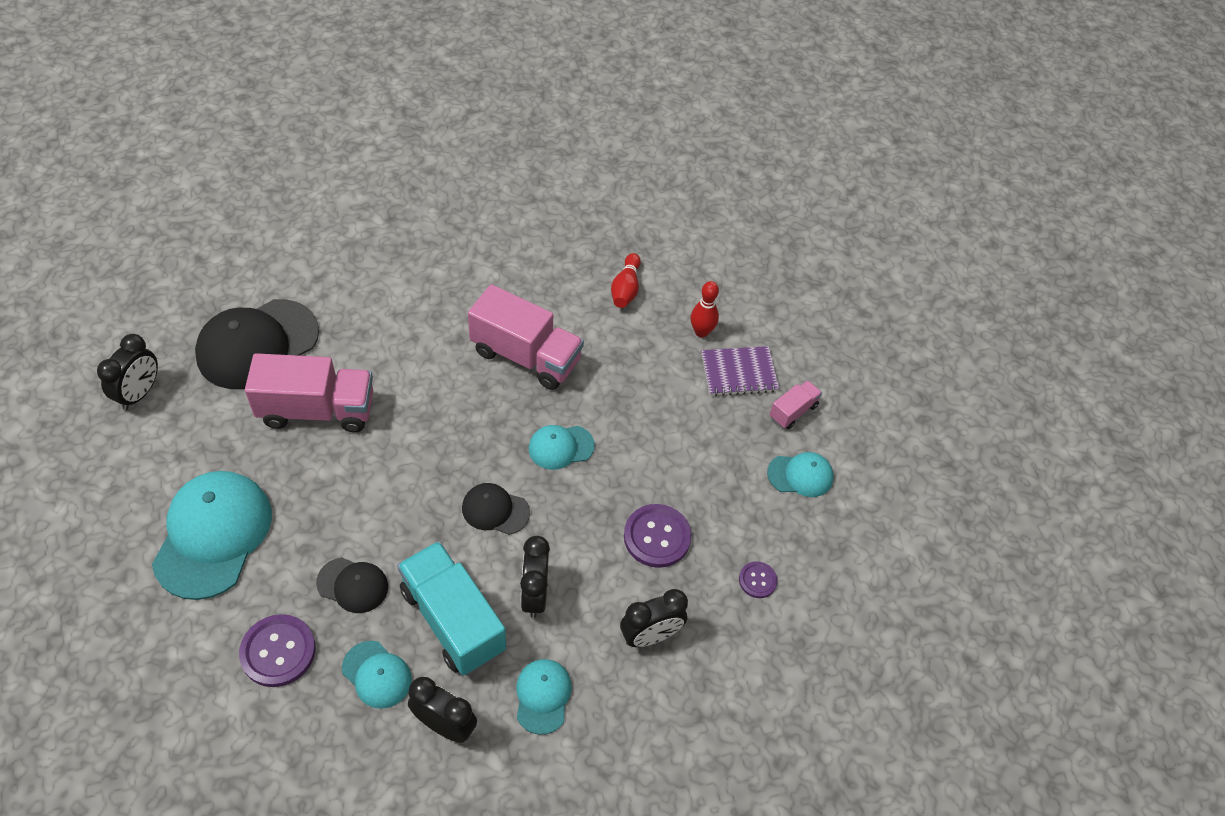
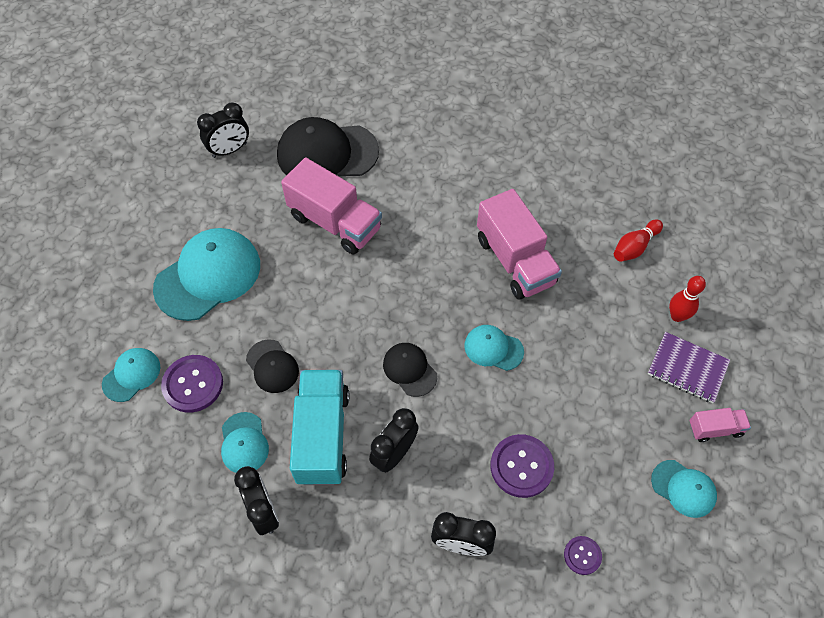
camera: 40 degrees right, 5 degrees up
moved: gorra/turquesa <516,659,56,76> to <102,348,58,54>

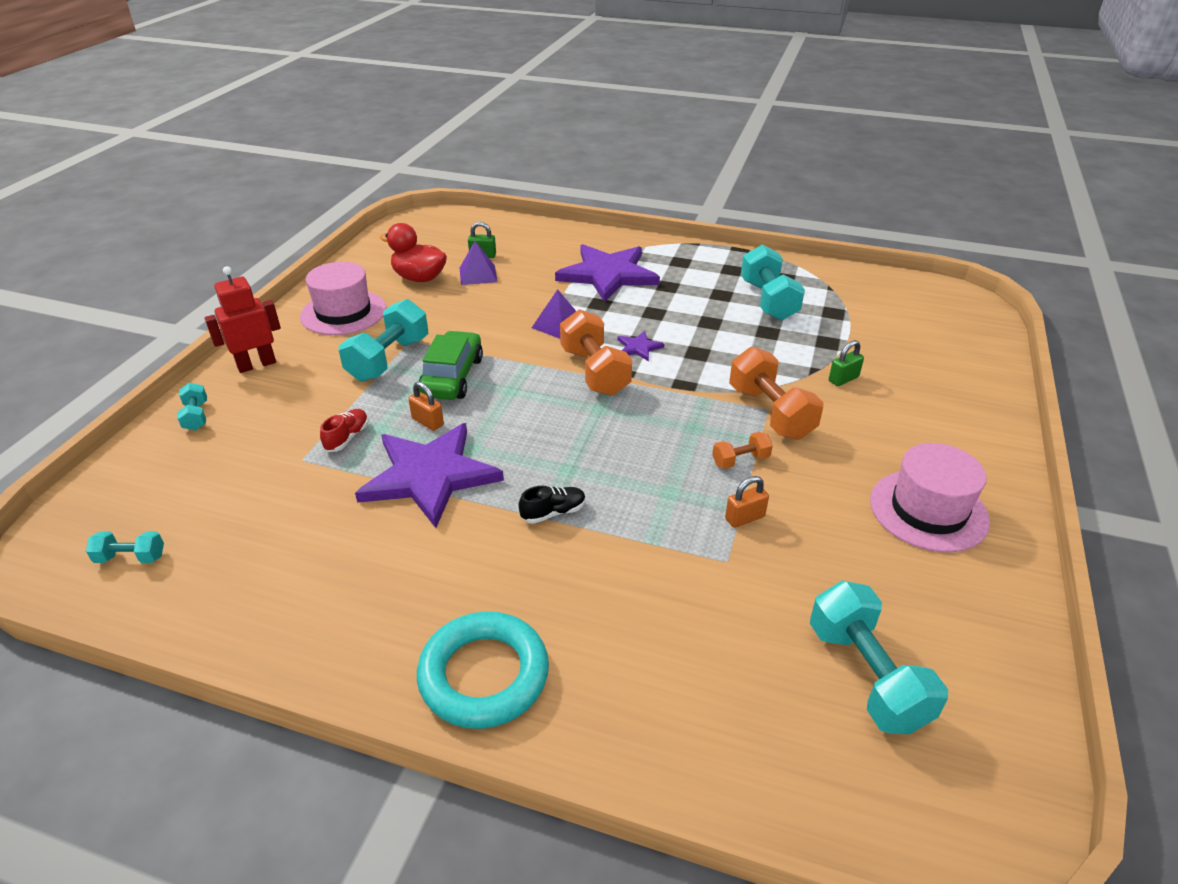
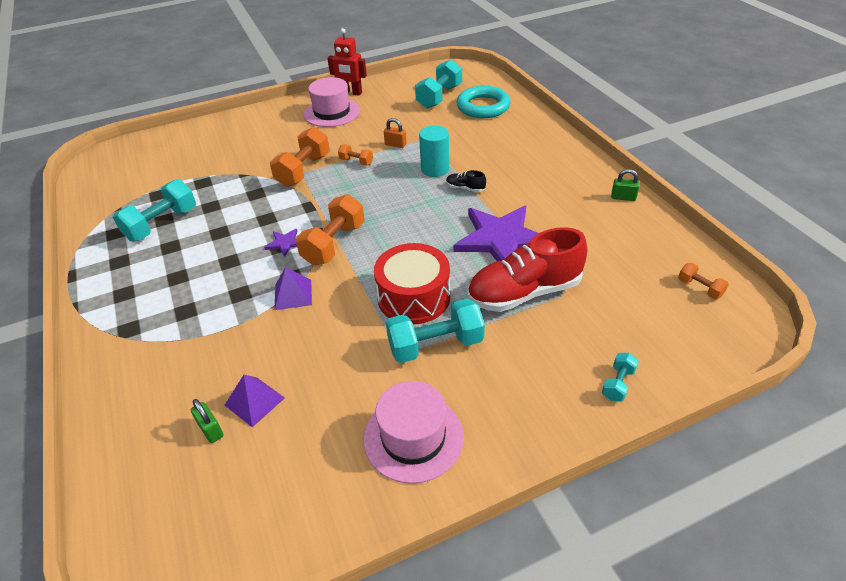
camera: 130 degrees left, 5 degrees up
removed: pato/rojo <380,223,67,59>; candado/naranja <408,381,36,50>; estrella/morado <555,244,105,58>
added: cilindro/turquesa <419,125,30,52>
moved: robot/rojo <205,266,76,107> to <327,28,40,68>; anillo/turquesa <417,611,132,118> to <457,86,53,32>; candado/verde <829,340,35,46> to <611,169,29,32>
replaced: coche/verde <419,331,64,69> to tambor/rojo <374,243,76,81>
recoloured: mancuerna/turquesa <86,531,78,32> to mancuerna/naranja <678,263,51,36>
resized: zapato/rojo <320,409,49,43> = <468,227,119,85> x2.46

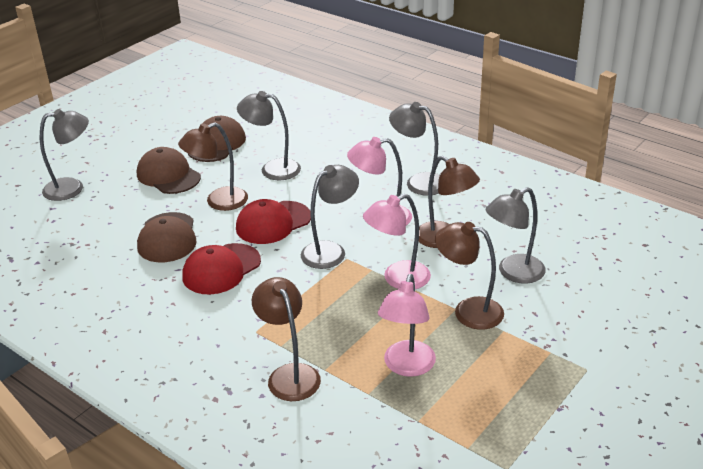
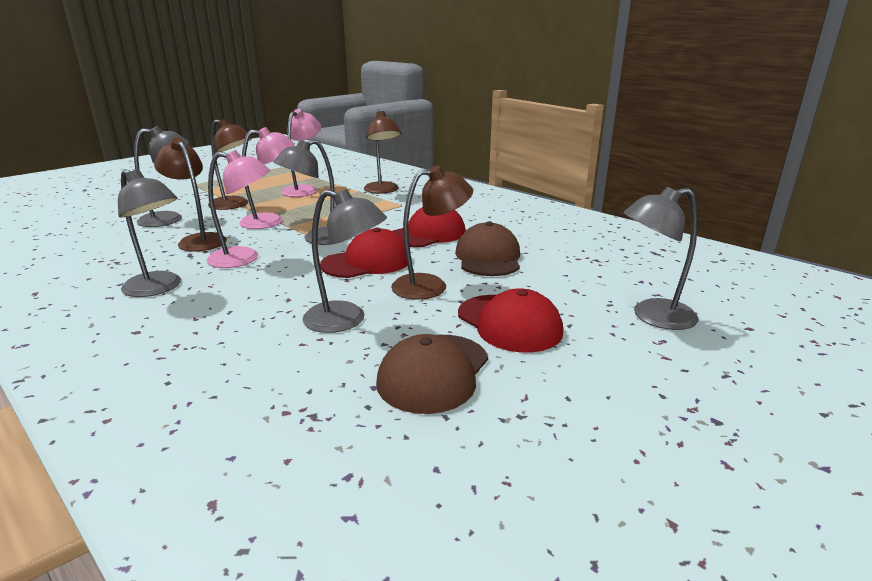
camera: 175 degrees left, 10 degrees down
recoloured: gorra/marrón <137,147,64,47> to gorra/rojo <458,288,105,64>

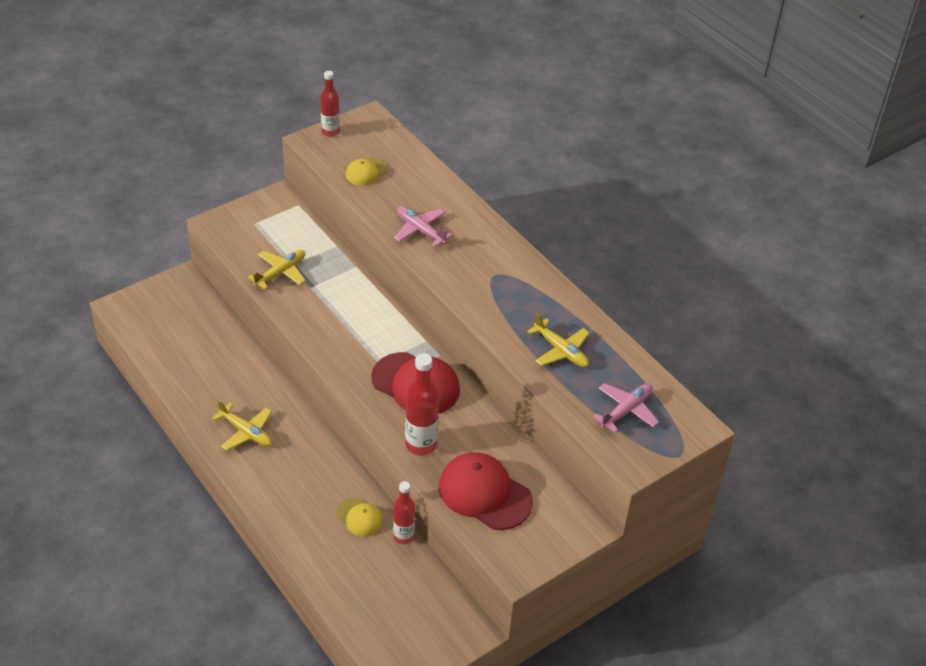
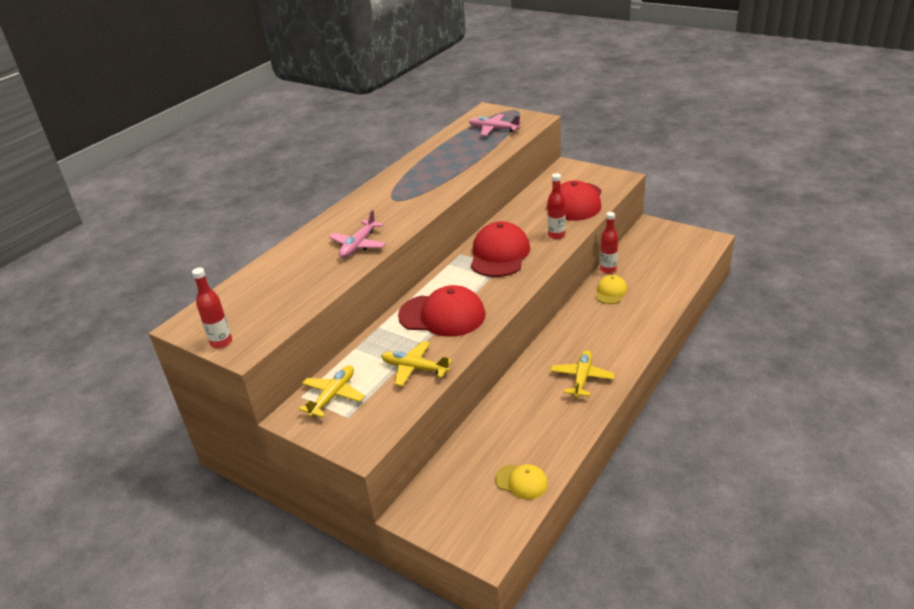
camera: 105 degrees left, 10 degrees down
added: gorra/rojo <398,285,87,52>
moved: avión/amarillo <527,313,63,54> to <299,365,66,53>; gorra/amarillo <346,158,42,28> to <495,464,53,36>
resized: botella/rojo <405,353,34,102> = <548,173,17,66> x0.66

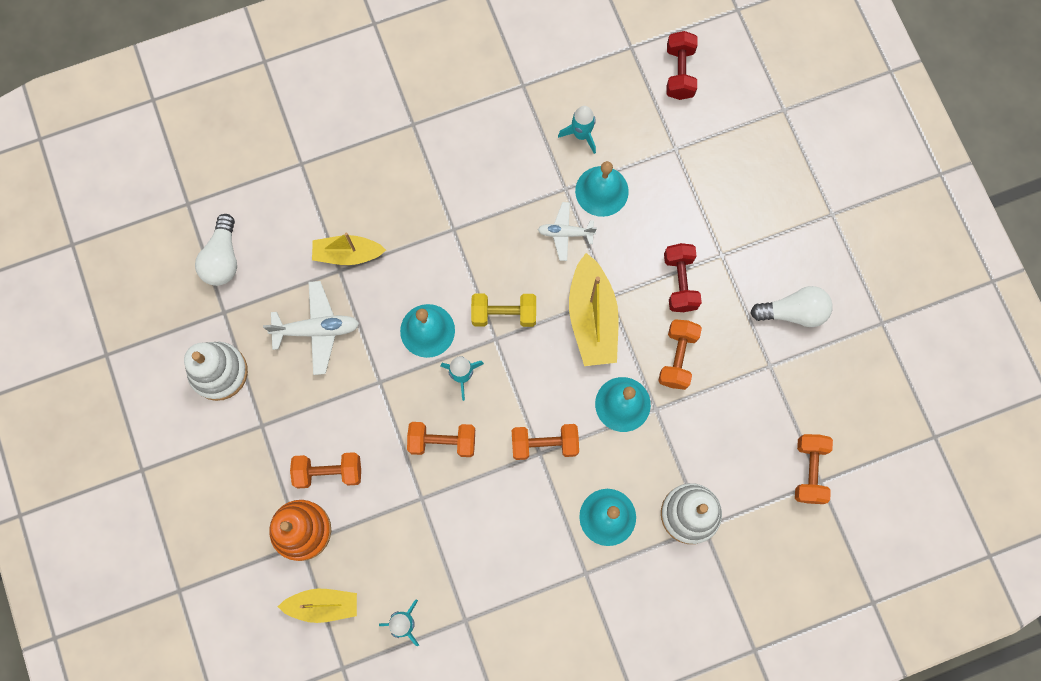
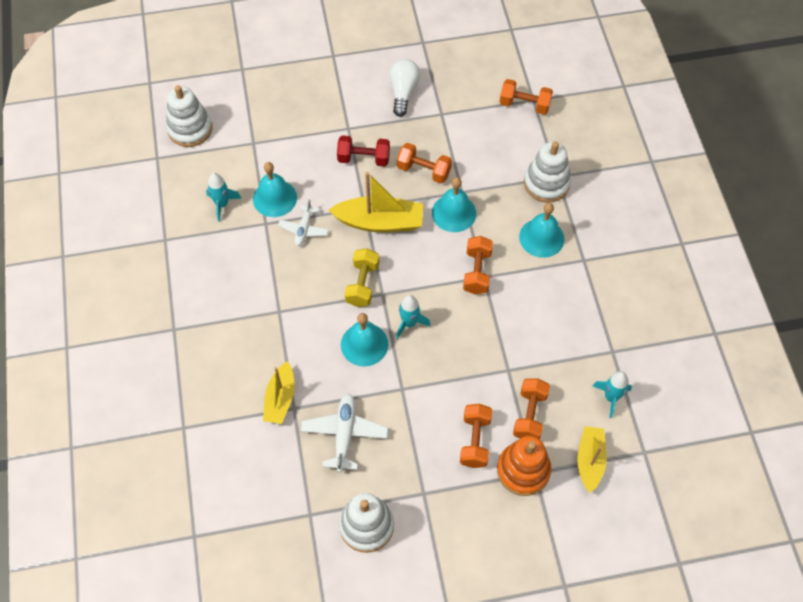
camera: 80 degrees left, 15 degrees down
removed: bombilla/blanco <195,214,42,72>
moved: mancuerna/naranja <407,422,68,35> to <513,378,37,61>
replaced: mancuerna/rojo <666,31,32,69> to juguete apilable/blanco <166,85,47,62>

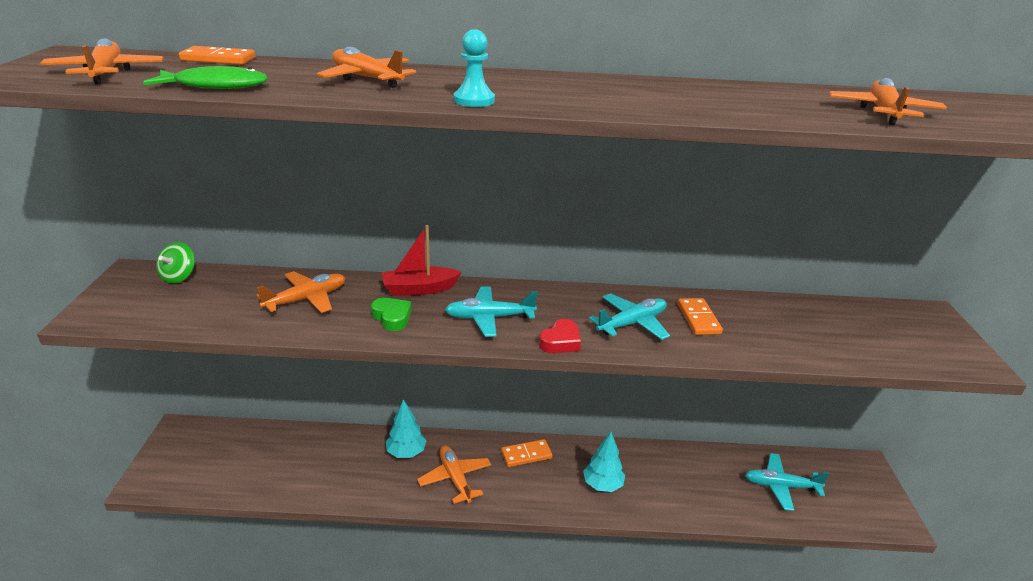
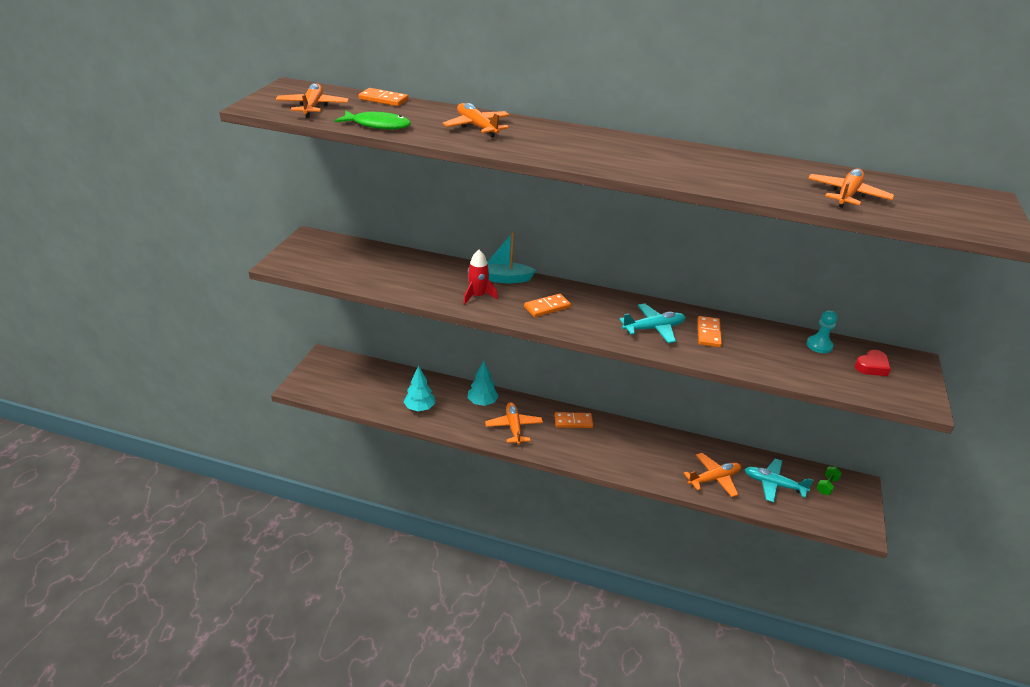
camera: 15 degrees right, 5 degrees up
removed: peonza/verde <156,242,39,41>
added: mancuerna/verde <817,467,25,28>
moved: árbol/turquesa <583,432,42,60> to <403,365,32,46>; avión/naranja <257,271,88,42> to <683,453,58,44>; peón/turquesa <454,29,41,78> to <807,310,31,43>; corazón/rojo <539,319,42,34> to <855,350,36,26>
replaced: corazón/verde <371,298,41,33> to cohete/rojo <463,249,35,56>; avión/turquesa <445,287,93,50> to ficha de dominó/naranja <524,294,47,23>
recoloured: barco/rojo <382,225,79,71> to barco/turquesa <487,232,49,51>

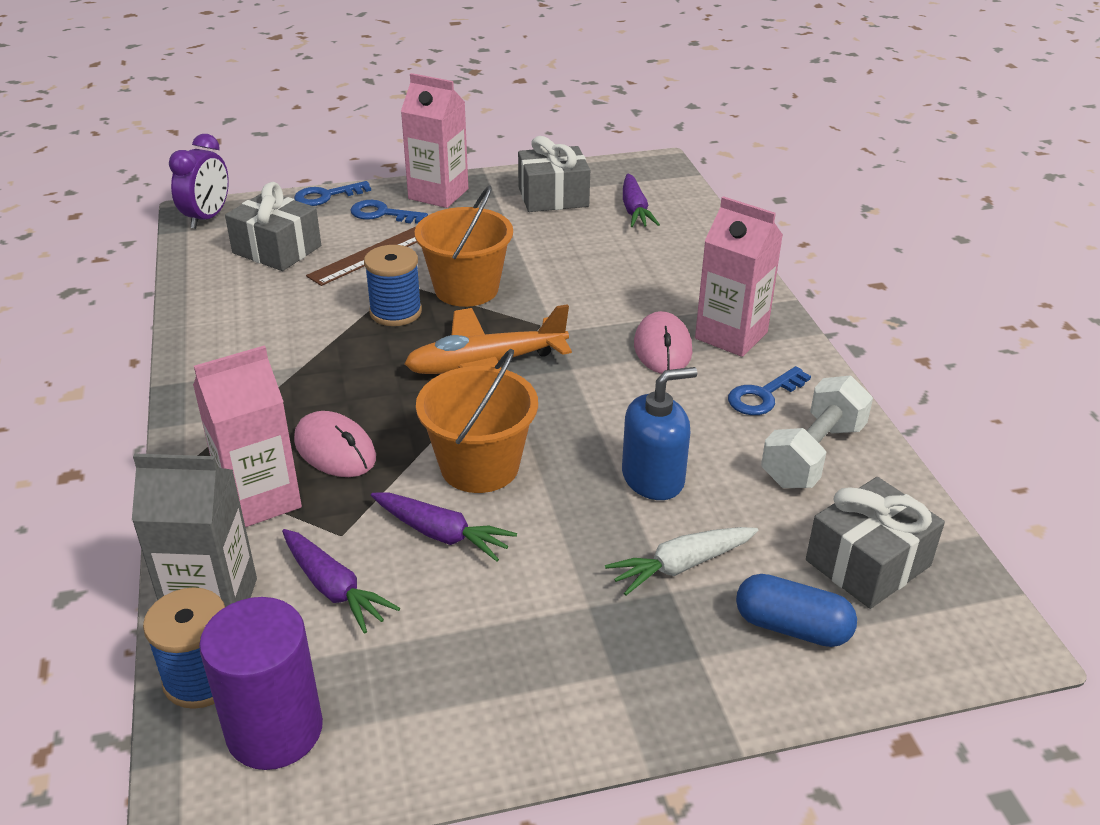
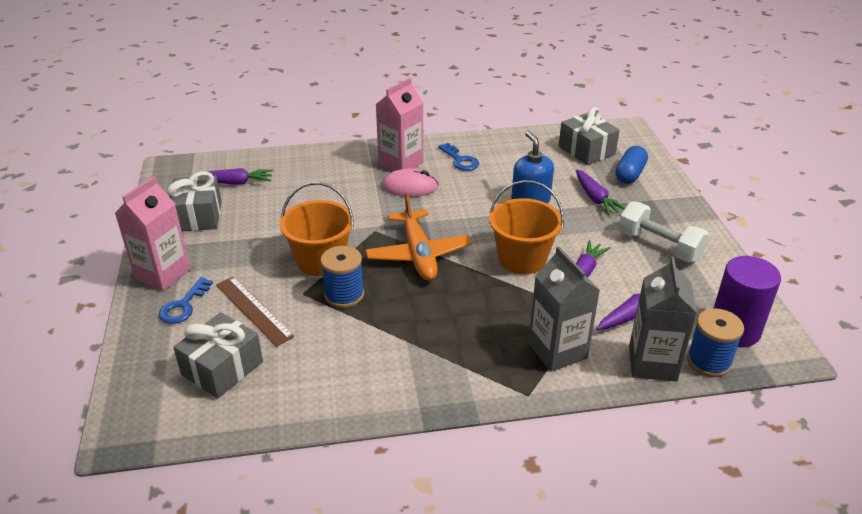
camera: 85 degrees left, 0 degrees up
removed: despertador/morado <169,134,60,95>; llave/azul <294,181,77,25>; ratón/rosa <294,411,82,66>
moved: mancuerna/blanco <761,375,112,113> to <618,201,91,61>
recoloured: cartón de leche/rosa <193,345,109,182> to cartón de leche/gris <528,246,72,126>; zanahoria/blanco <605,527,153,68> to zanahoria/morado <576,169,49,46>

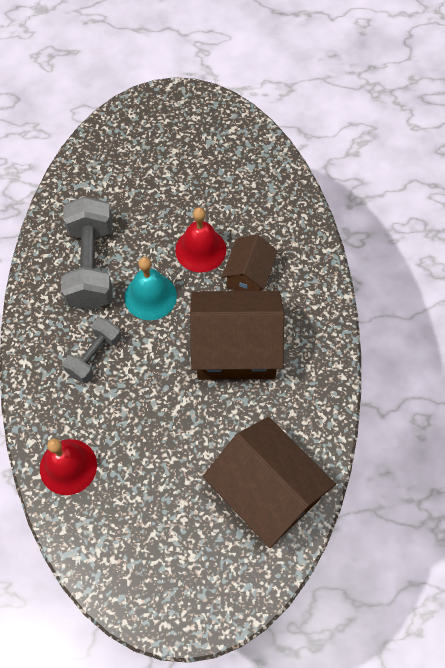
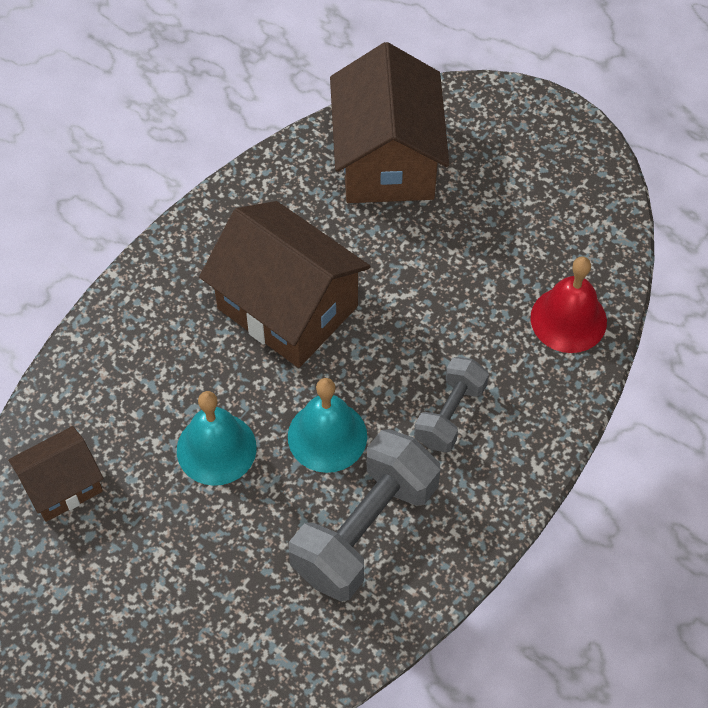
camera: 140 degrees left, 5 degrees down
moved: casa/marrón <222,235,56,56> to <8,426,95,96>
recoloured: campana/rojo <175,207,51,65> to campana/turquesa <177,391,80,95>
turned: mancuerna/gris <62,317,59,66> = <414,357,75,96> 45 degrees counterclockwise

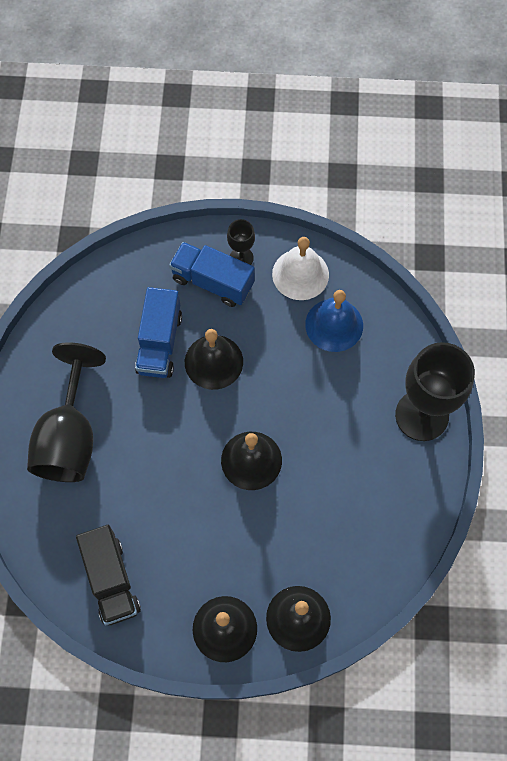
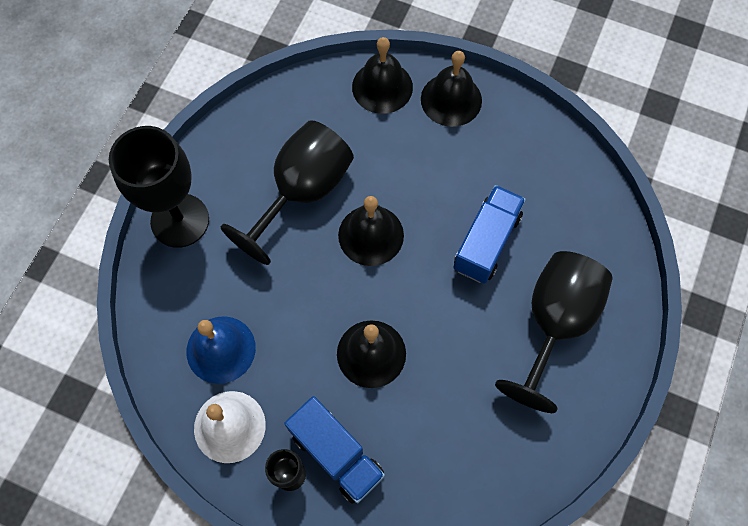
camera: 160 degrees left, 0 degrees up
removed: camión/negro <76,525,65,100>
added: copa/negro <221,120,133,145>
moved: camión/azul <135,287,47,91> to <453,185,73,99>

